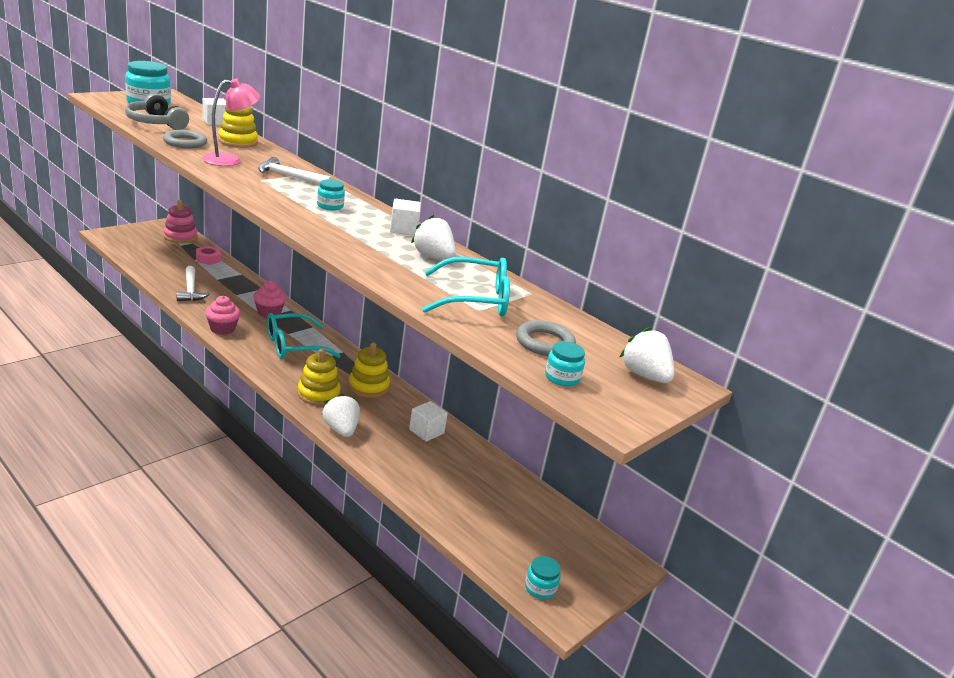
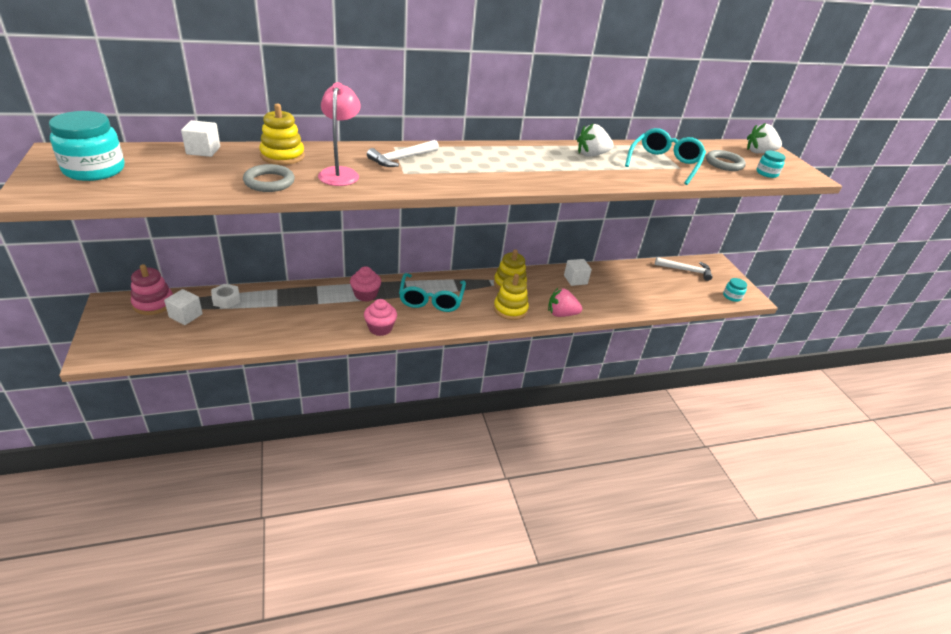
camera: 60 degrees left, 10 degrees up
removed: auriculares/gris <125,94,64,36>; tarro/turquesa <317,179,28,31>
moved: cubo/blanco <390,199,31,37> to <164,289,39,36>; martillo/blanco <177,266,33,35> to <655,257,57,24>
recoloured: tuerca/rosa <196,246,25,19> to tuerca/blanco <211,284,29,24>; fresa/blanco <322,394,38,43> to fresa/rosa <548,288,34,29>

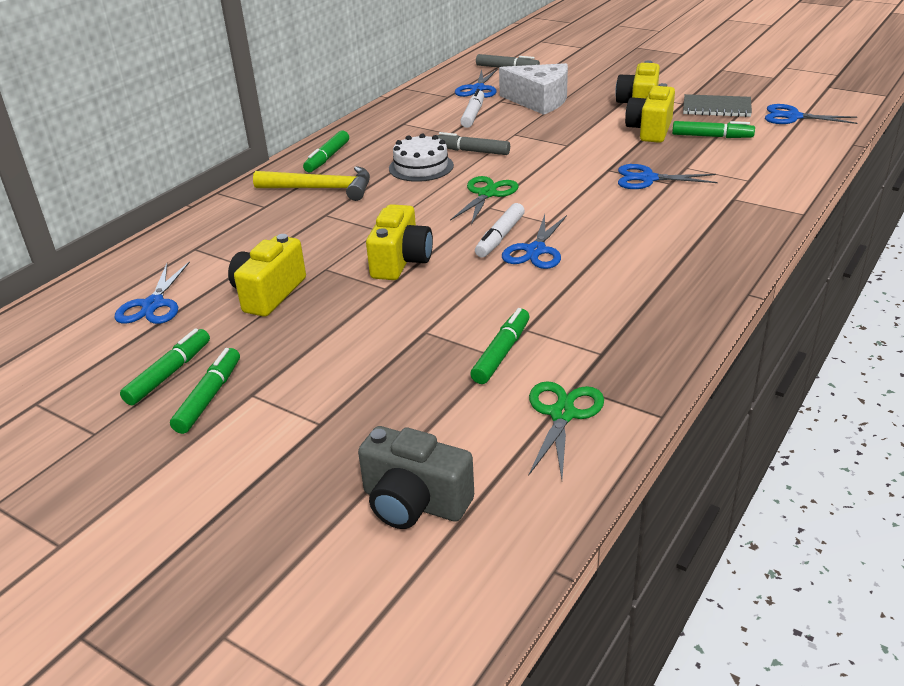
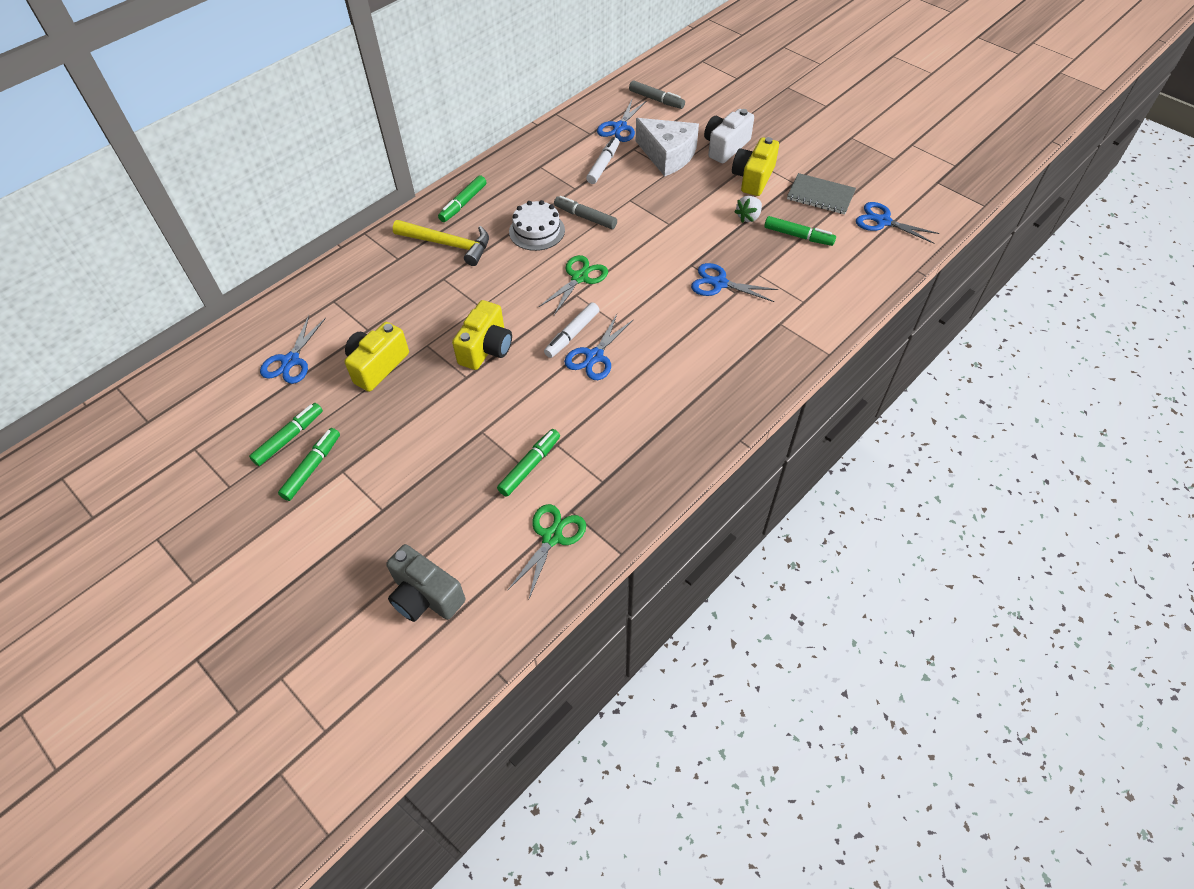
camera: 10 degrees right, 20 degrees up
added: cámara/blanco <704,109,50,54>
replaced: cámara/amarillo <625,83,50,60> to fresa/blanco <734,196,28,27>

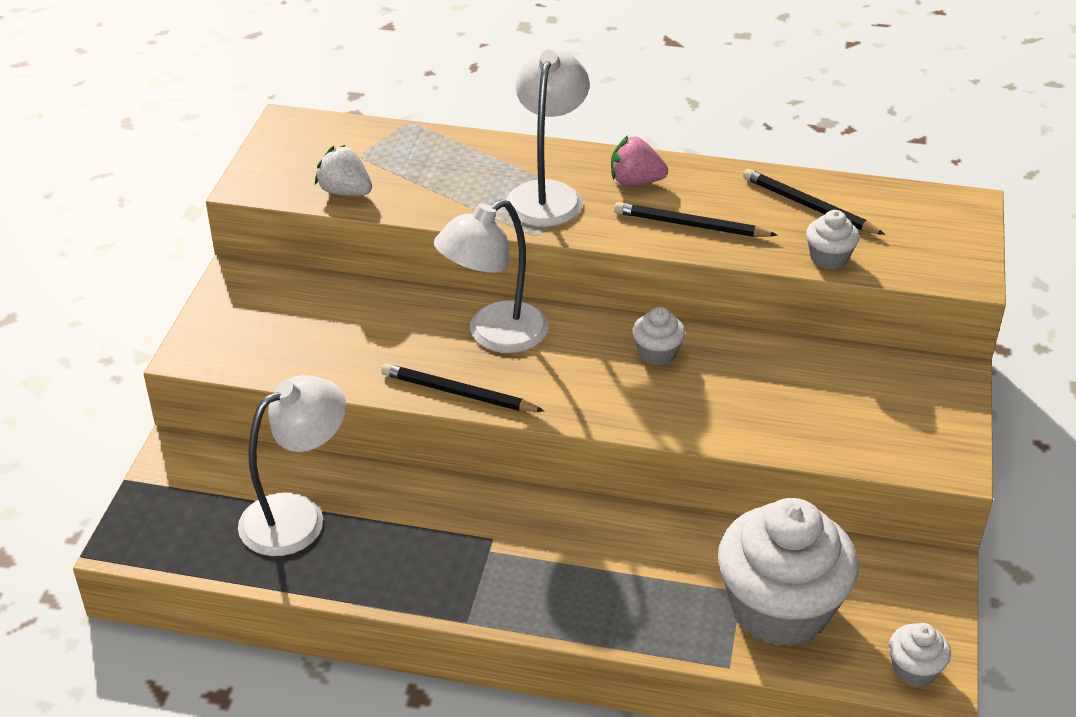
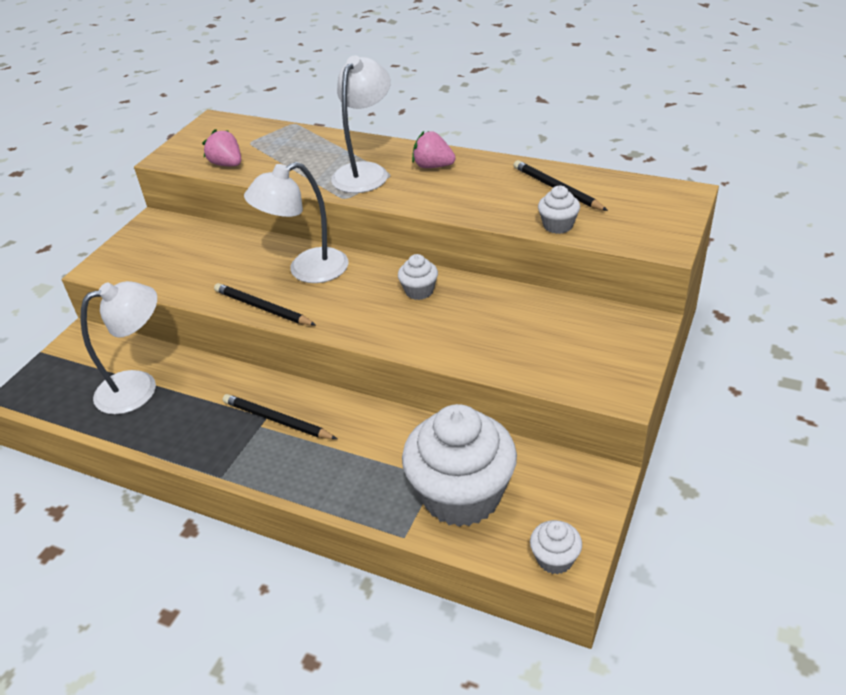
camera: 15 degrees right, 0 degrees up
moved: lápiz/negro <614,202,163,35> to <223,394,114,45>
recoloured: fresa/blanco <315,145,57,51> to fresa/rosa <202,129,39,37>

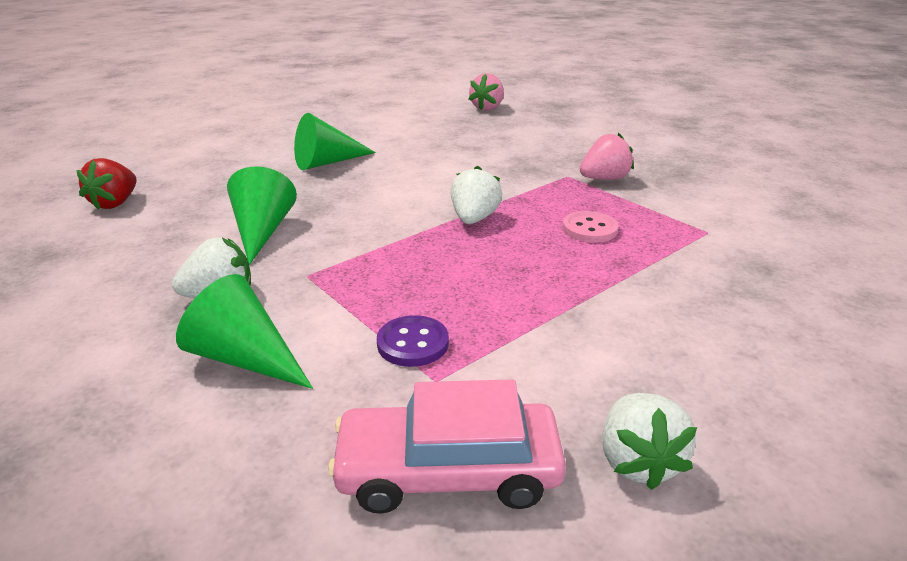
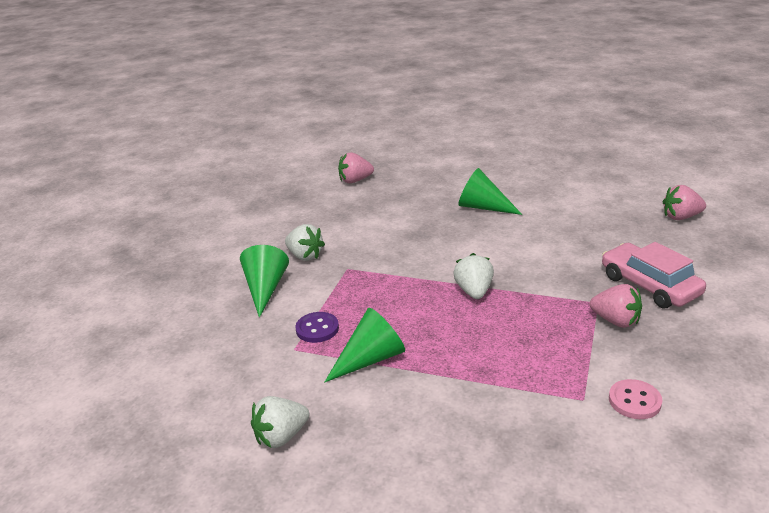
camera: 60 degrees right, 0 degrees up
moved: cono/verde <227,166,70,99> to <325,308,80,74>; coche/rosa <328,379,238,135> to <602,242,104,66>; botón/rosa <563,211,56,32> to <609,379,53,40>
recoloured: fresa/rojo <76,158,61,52> to fresa/rosa <338,152,36,31>
turned: fresa/blanco <451,166,51,58> = <453,253,41,46> 75 degrees counterclockwise

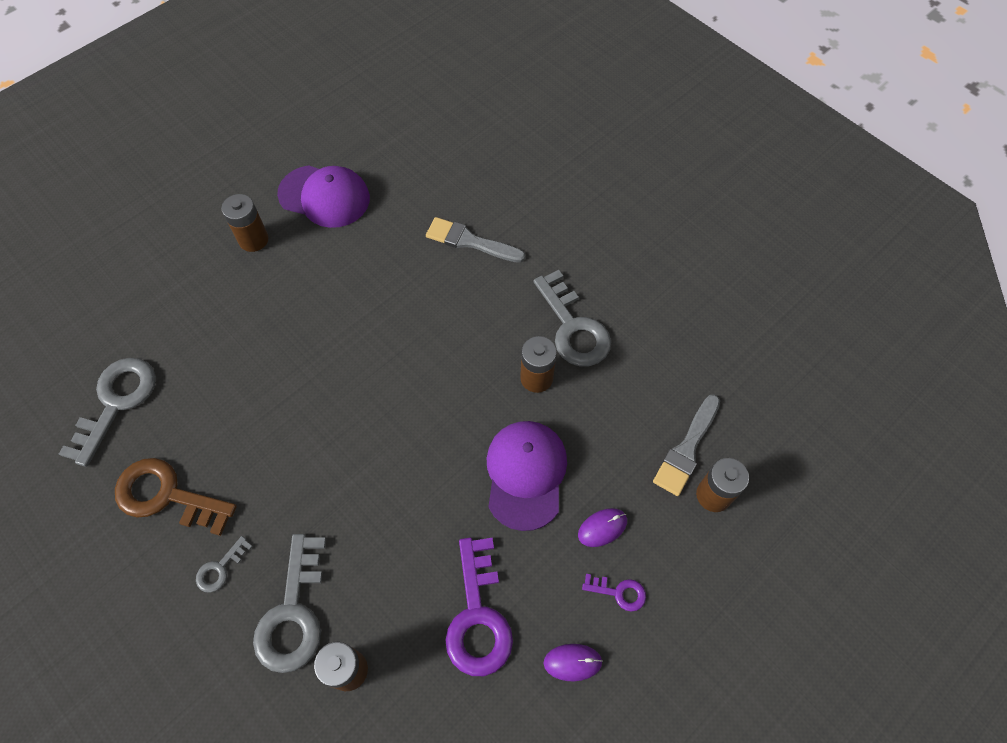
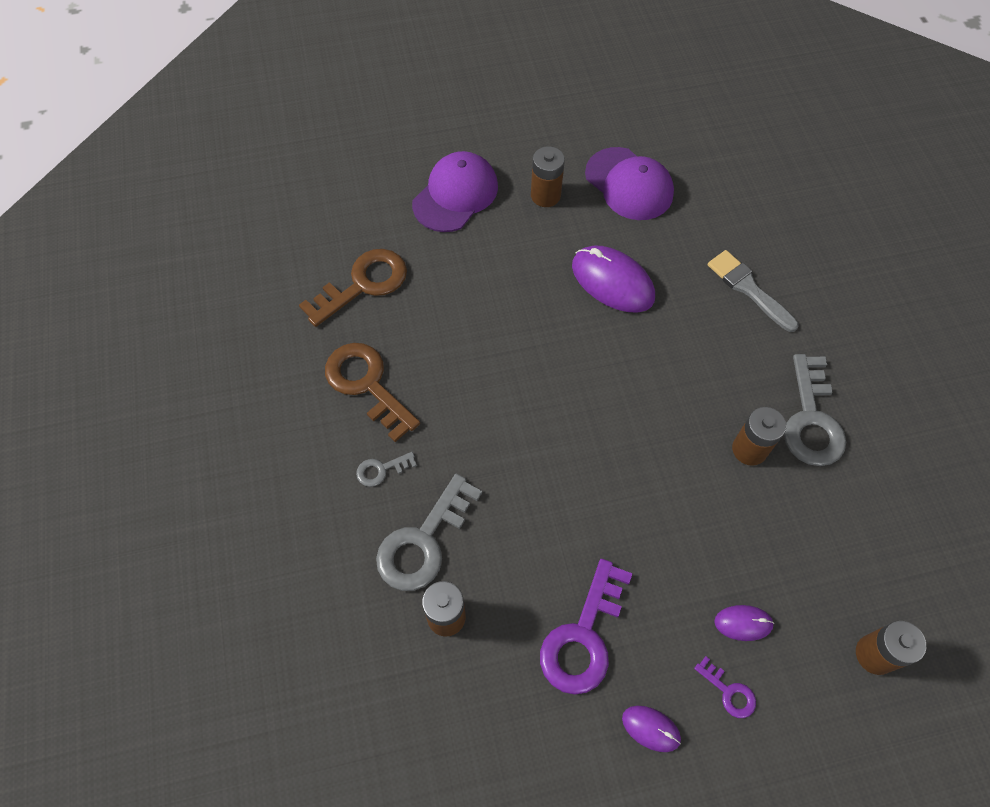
camera: 30 degrees right, 0 degrees up
removed: pincel/gris <653,395,67,101>
added: ratón/morado <572,246,83,67>
moved: gorra/morado <487,421,80,110> to <412,151,86,81>
recoloured: llave/gris <59,358,97,109> to llave/marrón <299,249,108,78>

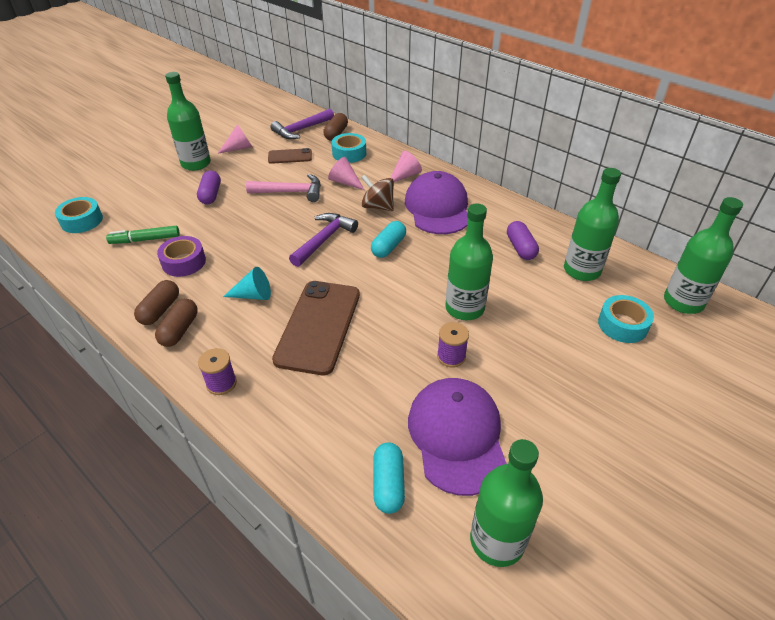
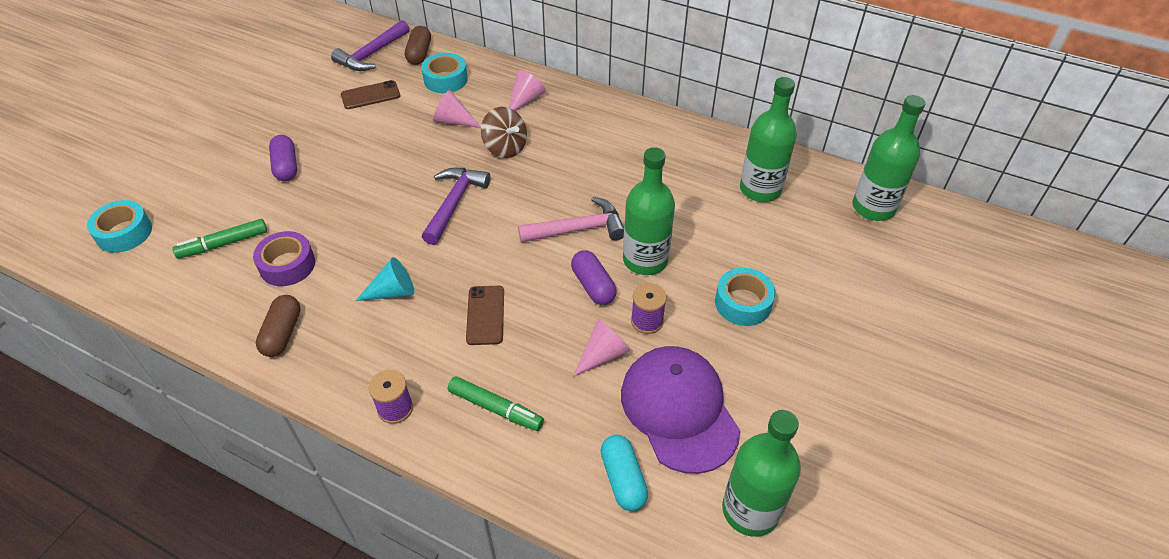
camera: 15 degrees left, 5 degrees up
removed: cápsula/marrón <155,299,43,48>; botella/verde <165,72,46,99>; cápsula/turquesa <371,221,35,37>; gorra/morado <405,171,63,63>
added: rotulador/verde <448,376,96,55>
moved: martillo/rosa <246,174,75,28> to <518,197,106,46>; cápsula/morado <507,221,32,39> to <571,250,46,55>; cono/rosa <217,124,36,30> to <573,319,57,58>; cinta adhesiva/turquesa <598,295,56,48> to <715,268,61,58>
turned: peonza/marrón <361,174,33,37> = <481,107,46,51> 150 degrees counterclockwise
resized: móvil/marrón <272,281,88,94> = <466,286,38,59> x0.51

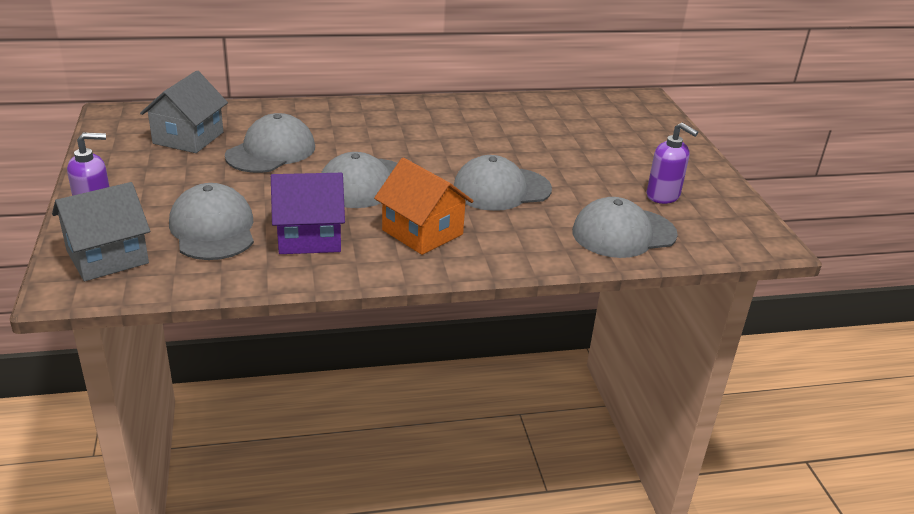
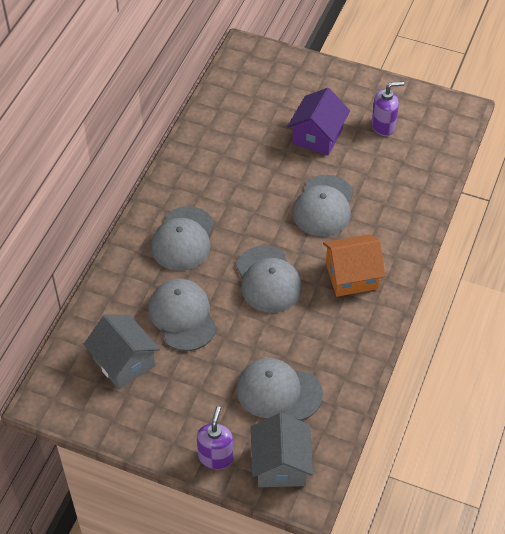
camera: 55 degrees left, 20 degrees up
moved: gorra/gris <572,197,106,61> to <151,206,63,65>; casa/morado <271,173,74,81> to <287,88,63,68>

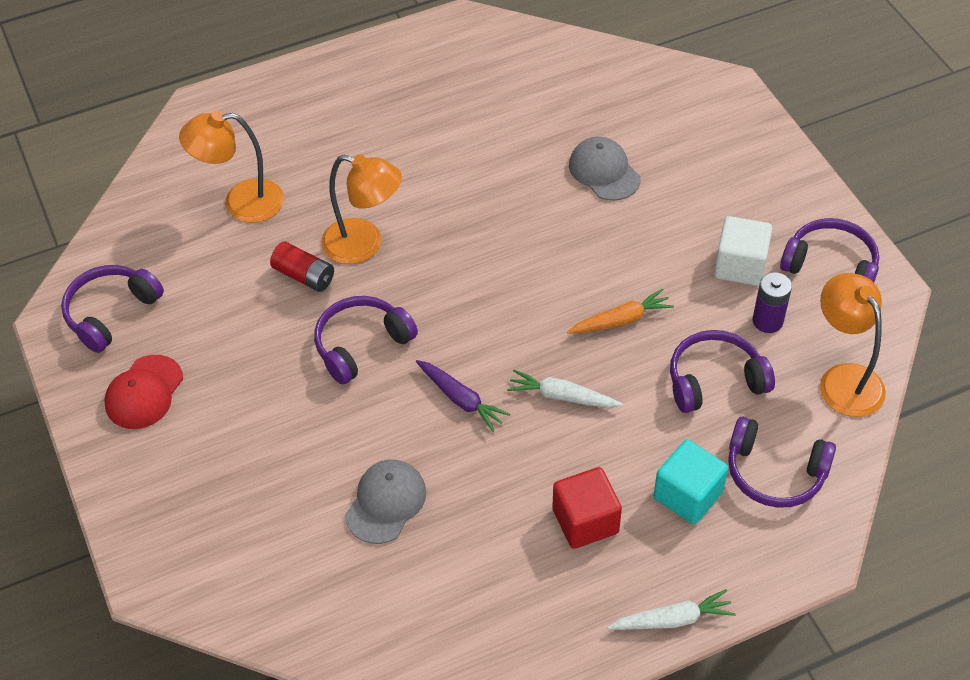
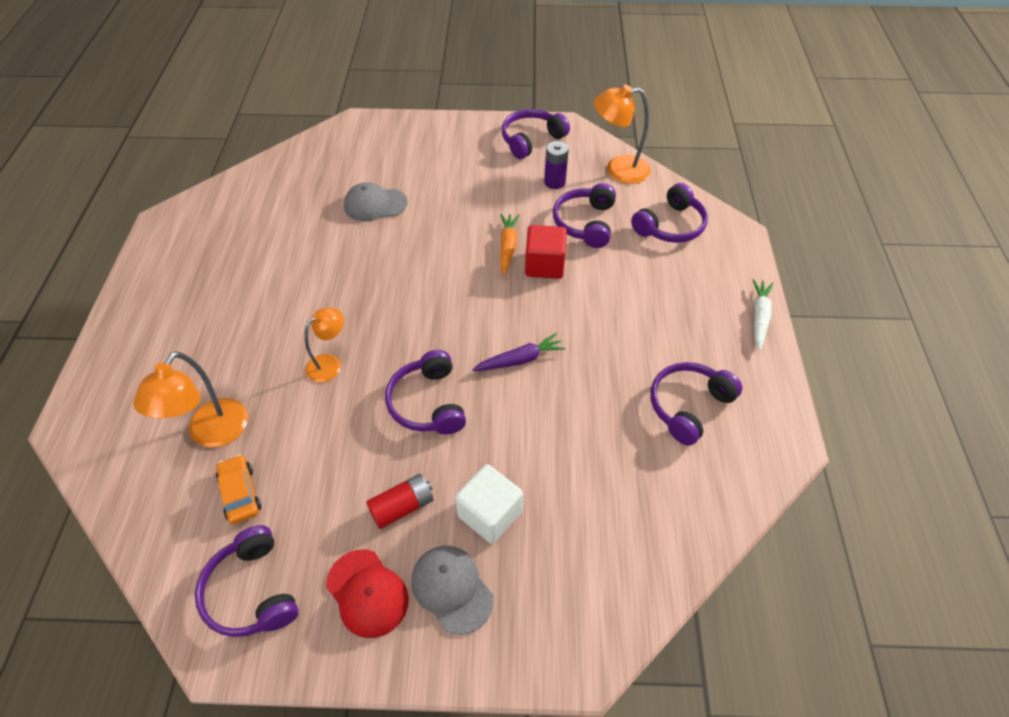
camera: 65 degrees left, 0 degrees up
removed: zanahoria/blanco <507,370,116,38>; cubo/turquesa <654,440,74,84>
added: coche/naranja <216,454,45,70>; auriculares/morado <651,362,92,84>
moved: pila/rojo <270,242,64,50> to <366,474,67,55>; gorra/gris <345,460,81,84> to <411,546,82,89>; cubo/blanco <714,216,58,70> to <455,464,68,80>; cubo/rojo <552,467,70,82> to <525,225,42,54>
resized: lámpara/naranja <321,154,81,110> = <305,308,39,75> x0.64

